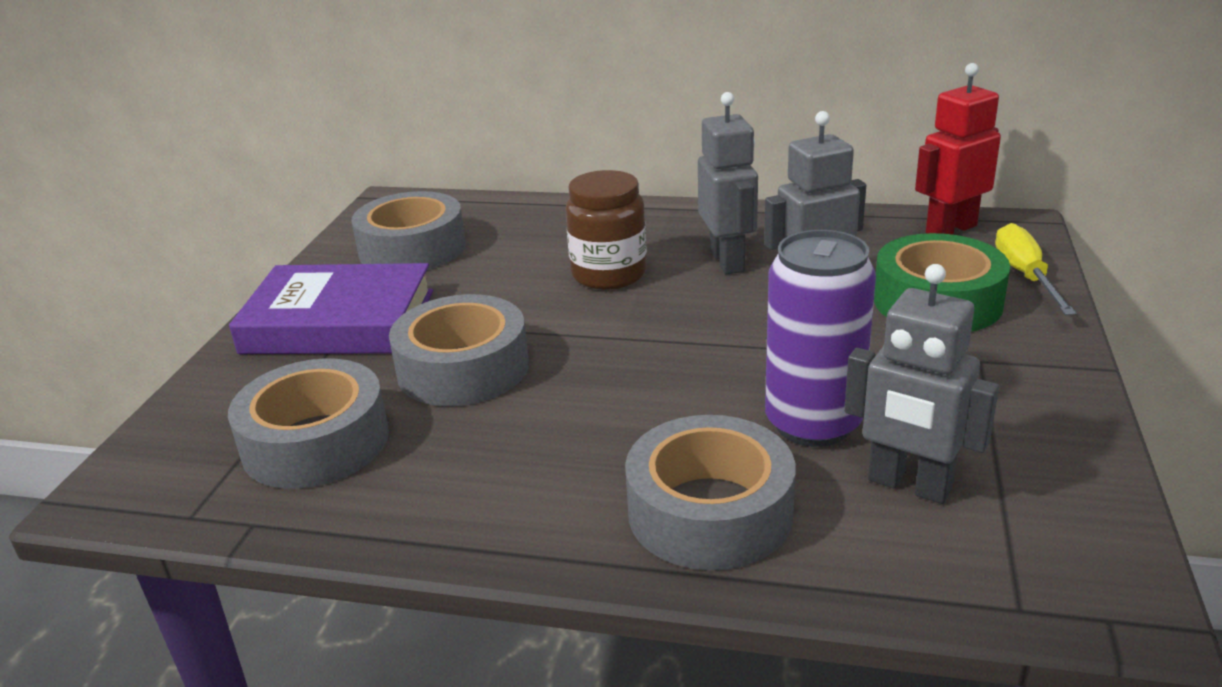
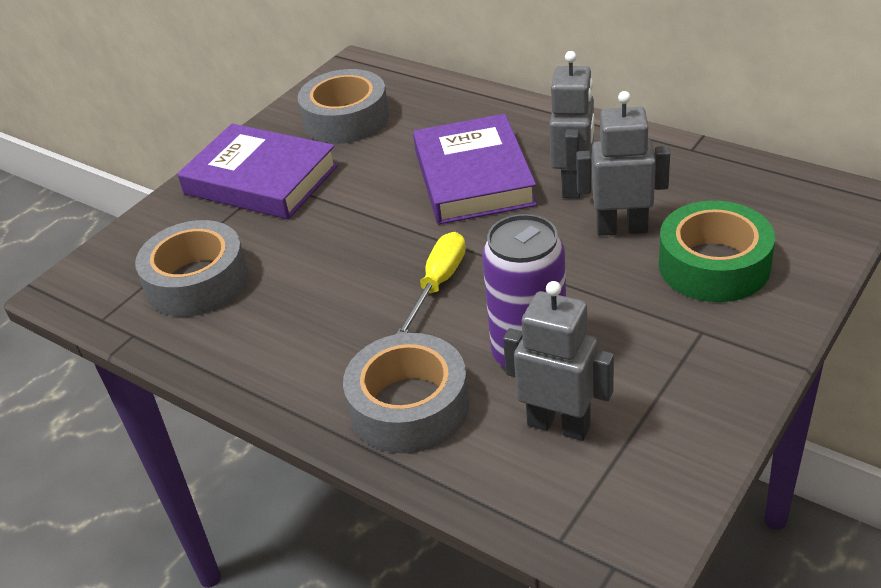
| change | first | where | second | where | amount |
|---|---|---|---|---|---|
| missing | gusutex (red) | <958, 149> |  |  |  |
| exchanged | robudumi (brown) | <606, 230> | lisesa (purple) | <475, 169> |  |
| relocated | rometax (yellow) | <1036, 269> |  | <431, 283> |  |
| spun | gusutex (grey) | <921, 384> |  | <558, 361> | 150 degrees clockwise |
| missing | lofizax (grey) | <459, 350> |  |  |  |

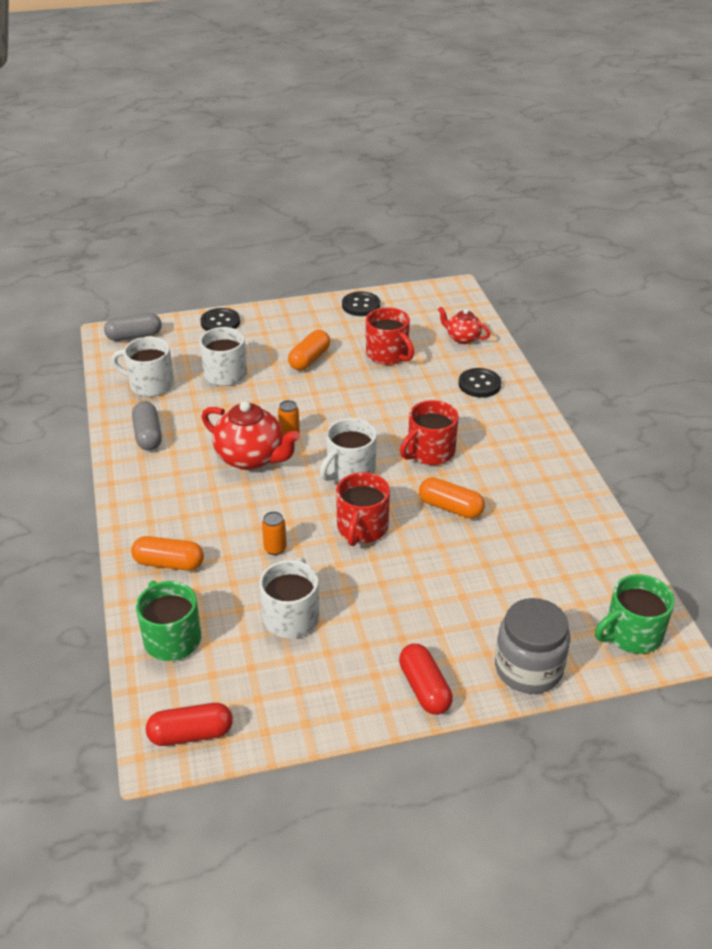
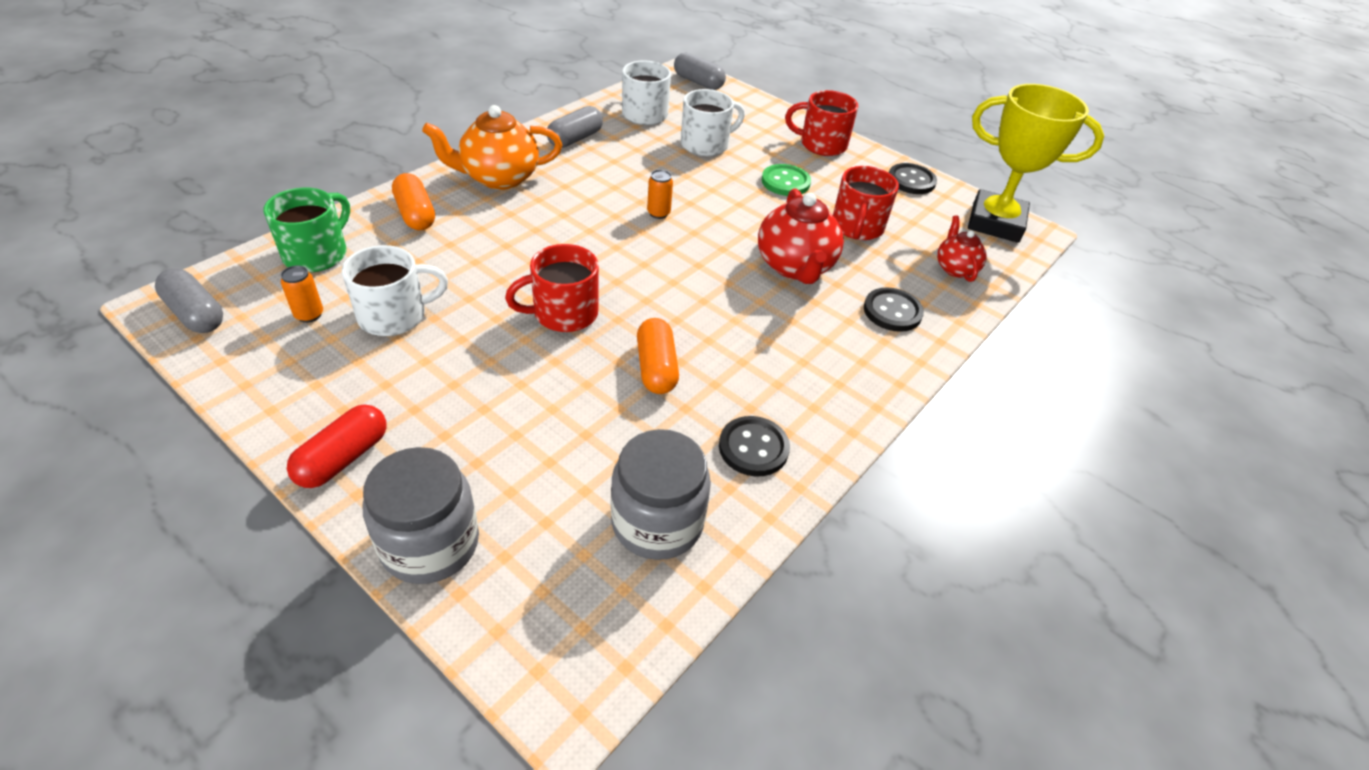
| change | first | where | second | where | amount |
|---|---|---|---|---|---|
| relocated | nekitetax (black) | <220, 319> |  | <754, 446> |  |
| exchanged | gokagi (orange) | <309, 350> | nekitetax (green) | <786, 180> |  |
| relocated | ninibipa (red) | <429, 432> |  | <821, 123> |  |
| relocated | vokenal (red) | <251, 435> |  | <801, 236> |  |
| missing | ninibipa (white) | <348, 450> |  |  |  |
| relocated | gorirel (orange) | <274, 533> |  | <302, 294> |  |
| missing | ninibipa (green) | <635, 614> |  |  |  |
| colour | gokagi (red) | <189, 724> | gokagi (grey) | <189, 301> |  |
| appeared |  |  | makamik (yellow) | <1036, 163> |  |
| appeared |  |  | vokenal (orange) | <492, 147> |  |
| appeared |  |  | robudumi (grey) | <661, 494> |  |

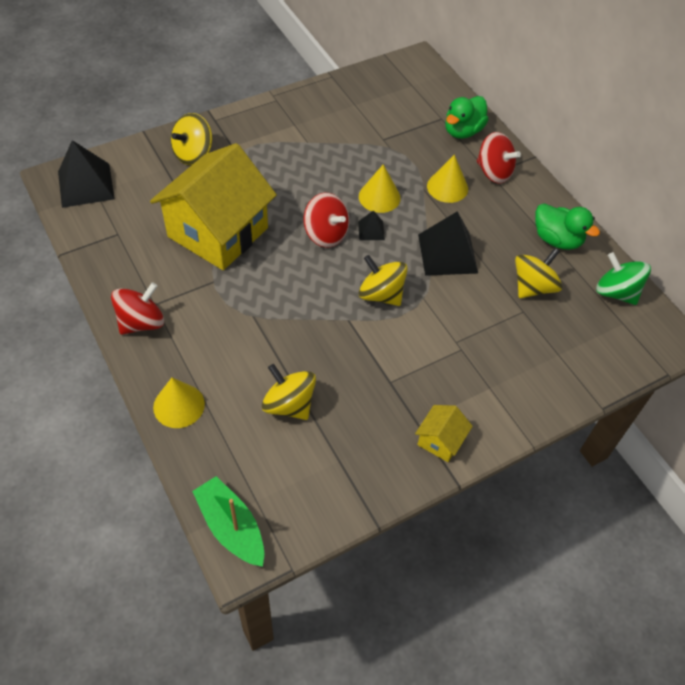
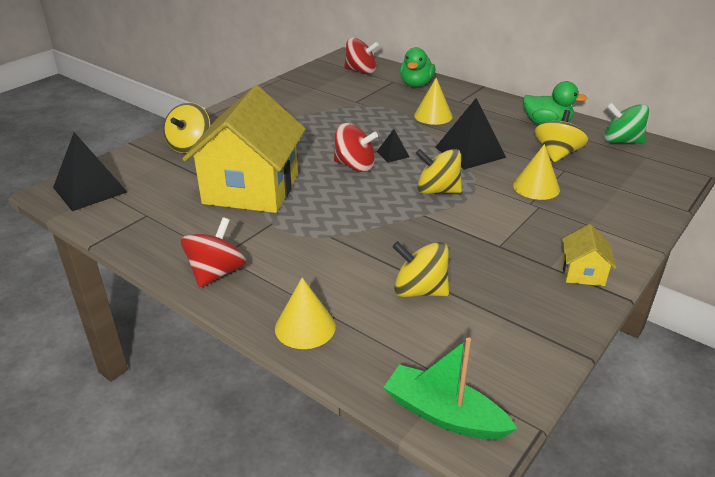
| change | first | where | second | where | amount |
|---|---|---|---|---|---|
| relocated | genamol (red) | <499, 157> |  | <361, 55> |  |
| relocated | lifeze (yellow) | <380, 188> |  | <536, 172> |  |

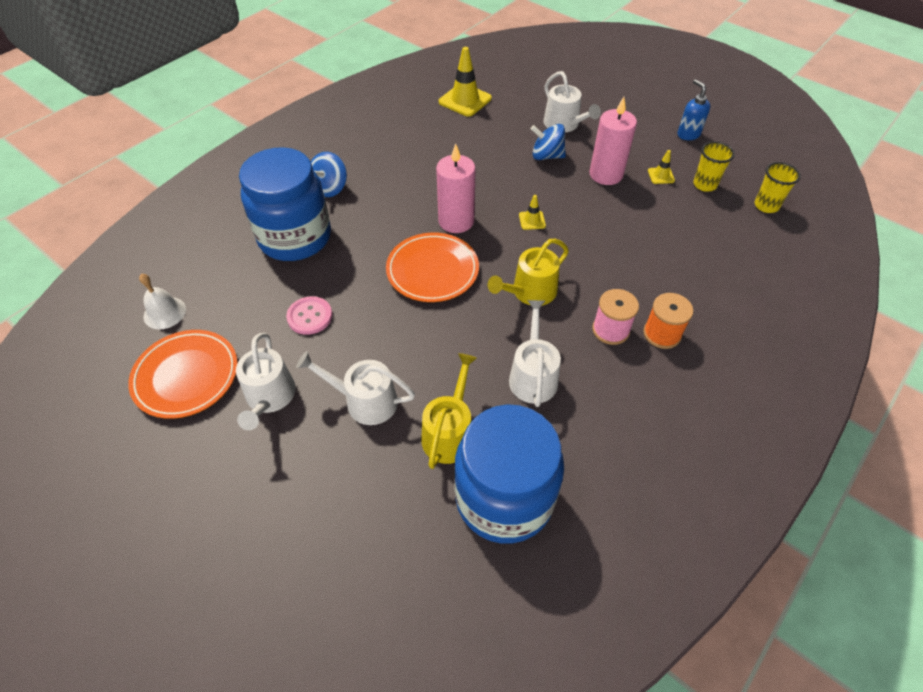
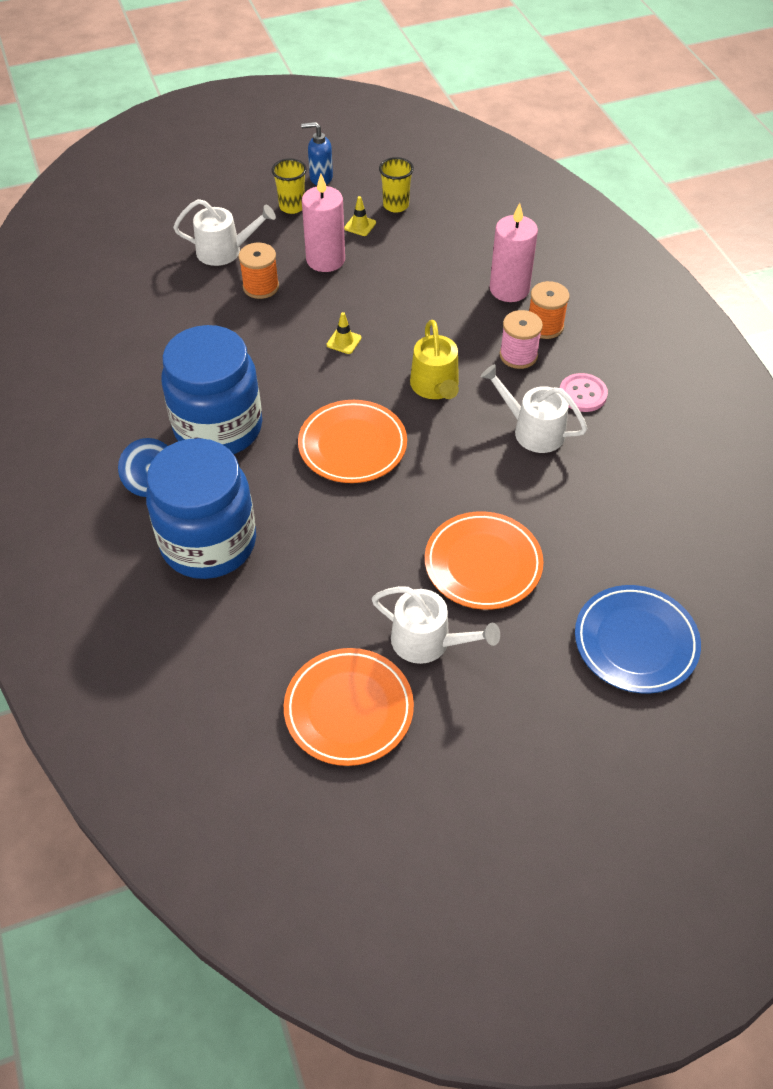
| change | first | where | second | where | amount |
|---|---|---|---|---|---|
| missing | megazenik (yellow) | <465, 81> |  |  |  |
| exchanged | genamol (blue) | <548, 142> | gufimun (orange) | <258, 271> |  |
| relocated | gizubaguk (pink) | <456, 188> |  | <514, 252> |  |
| relocated | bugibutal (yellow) | <778, 187> |  | <289, 186> |  |
| missing | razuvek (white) | <162, 301> |  |  |  |
| relocated | nekitetax (pink) | <309, 315> |  | <584, 392> |  |
| exchanged | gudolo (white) | <355, 388> | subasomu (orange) | <484, 560> |  |
| missing | gudolo (yellow) | <449, 411> |  |  |  |
| relocated | robudumi (blue) | <509, 474> |  | <211, 389> |  |
| appeared |  |  | subasomu (blue) | <638, 639> |  |

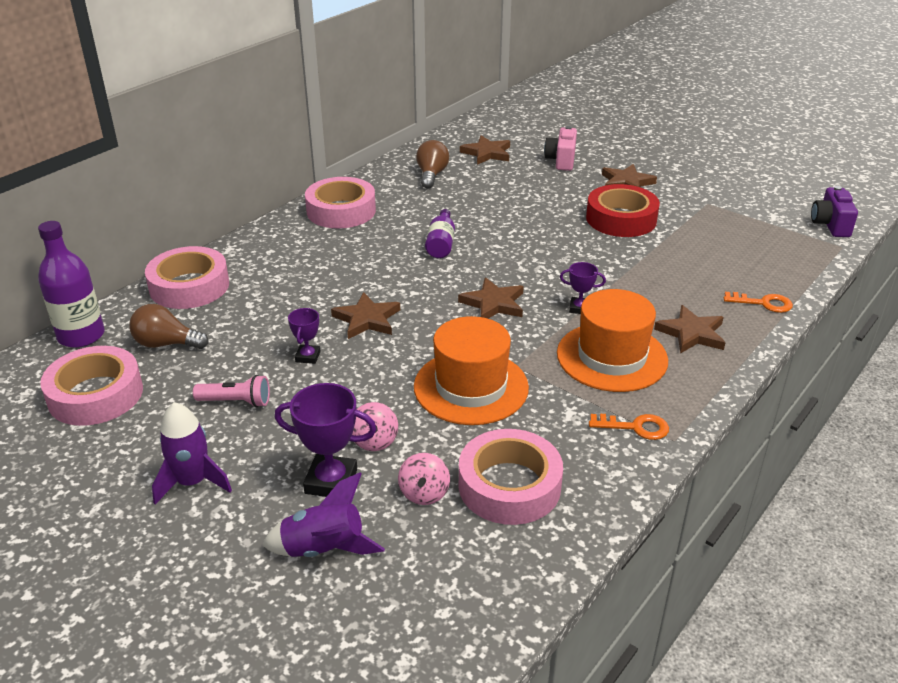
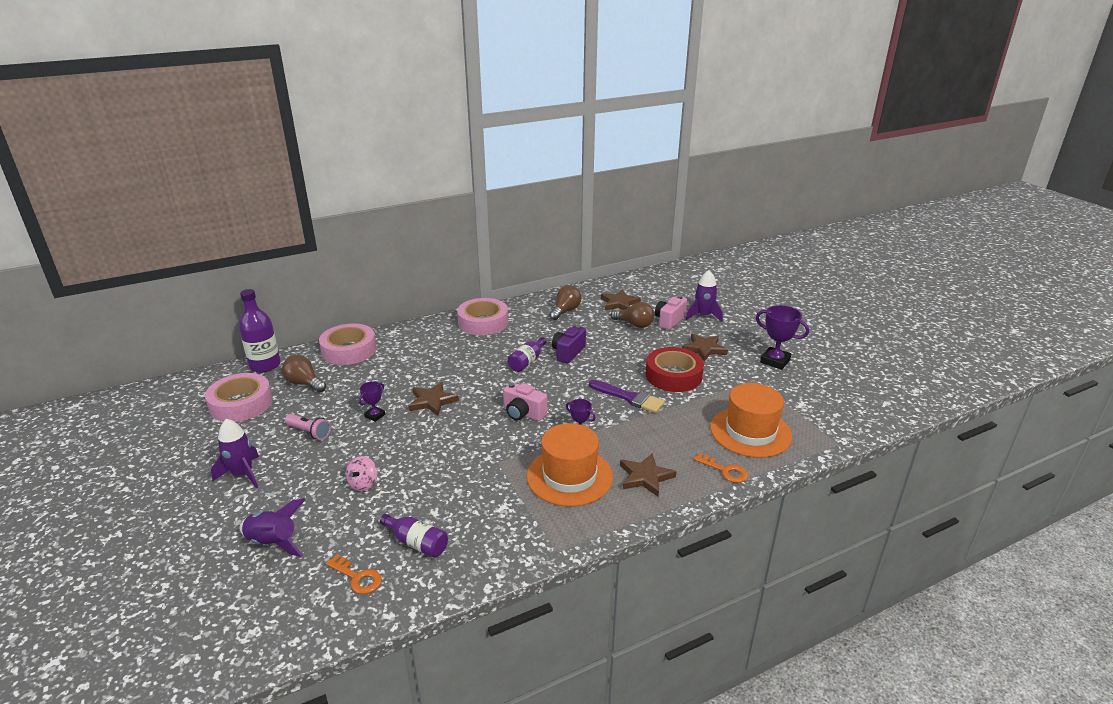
| change | first | where | second | where | amount |
|---|---|---|---|---|---|
| relocated | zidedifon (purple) | <834, 211> |  | <569, 344> |  |
| exchanged | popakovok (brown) | <491, 298> | zidedifon (pink) | <525, 401> |  |
| relocated | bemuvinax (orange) | <471, 370> |  | <751, 420> |  |
| relocated | makamik (purple) | <325, 440> |  | <782, 337> |  |
| relocated | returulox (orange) | <629, 427> |  | <354, 574> |  |
| exchanged | lofizax (pink) | <511, 477> | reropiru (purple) | <414, 536> |  |
| missing | genamol (pink) | <424, 479> |  |  |  |
| appeared |  |  | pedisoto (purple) | <704, 296> |  |
| appeared |  |  | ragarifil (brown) | <632, 315> |  |
| appeared |  |  | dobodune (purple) | <627, 396> |  |

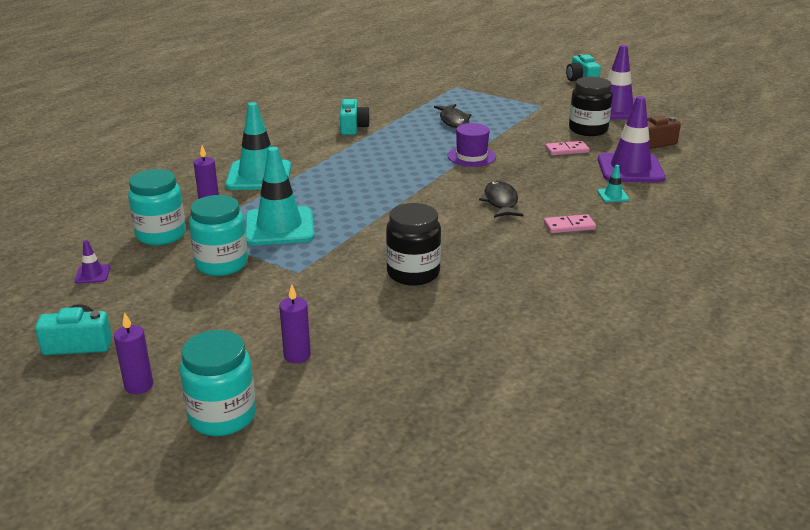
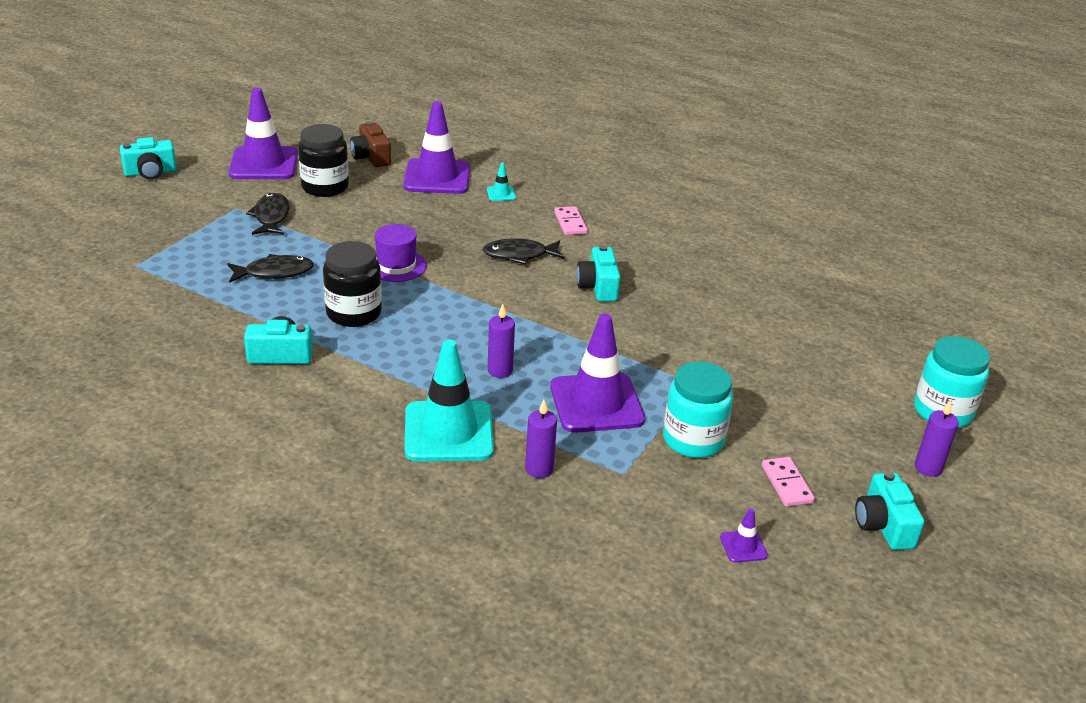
| change | first | where | second | where | amount |
|---|---|---|---|---|---|
| relocated | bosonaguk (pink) | <567, 148> |  | <788, 482> |  |
| colour | megazenik (turquoise) | <280, 196> | megazenik (purple) | <597, 373> |  |
| missing | robudumi (turquoise) | <157, 207> |  |  |  |
| relocated | robudumi (black) | <413, 244> |  | <352, 284> |  |
| relocated | gizubaguk (purple) | <295, 323> |  | <501, 341> |  |
| appeared |  |  | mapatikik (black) | <268, 214> |  |
| appeared |  |  | zidedifon (turquoise) | <598, 273> |  |

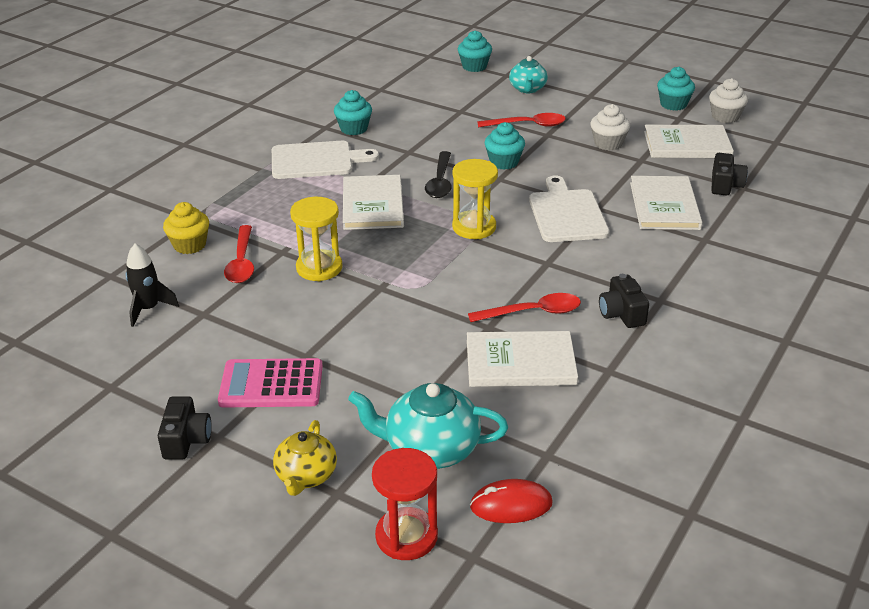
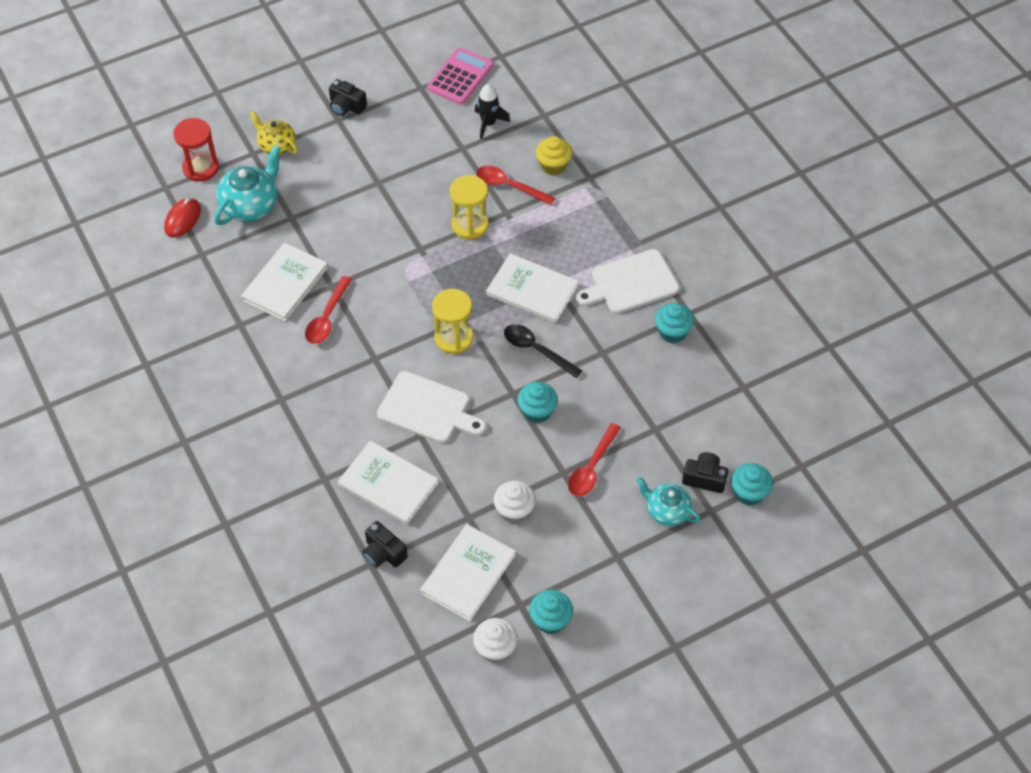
| change | first | where | second | where | amount |
|---|---|---|---|---|---|
| spun | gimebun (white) | <325, 160> |  | <627, 281> | 45 degrees clockwise |
| relocated | zidedifon (black) | <624, 301> |  | <705, 472> |  |
| relocated | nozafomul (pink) | <270, 383> |  | <460, 76> |  |

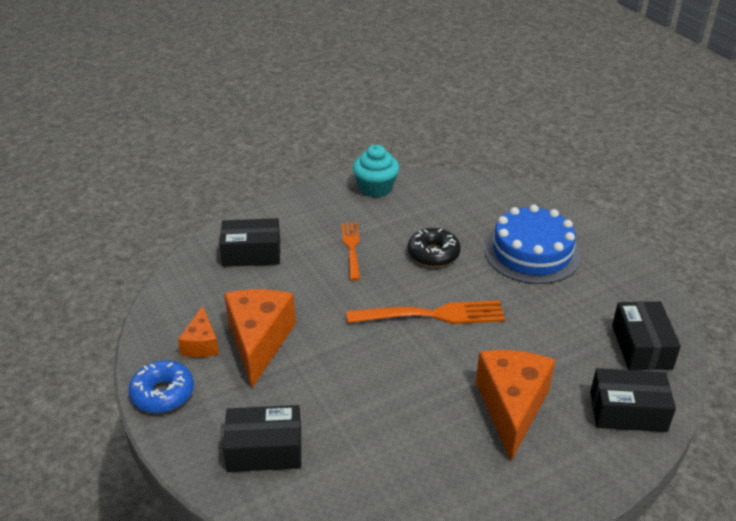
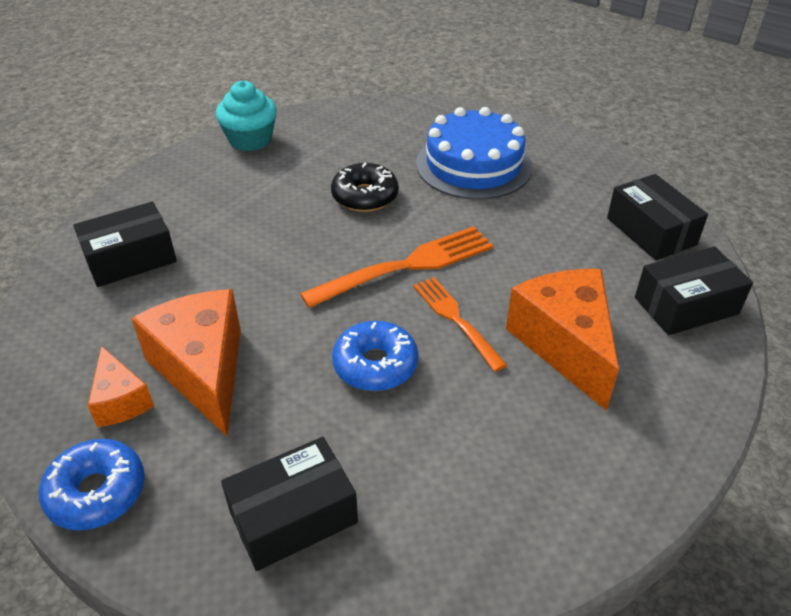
| change | first | where | second | where | amount |
|---|---|---|---|---|---|
| relocated | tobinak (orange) | <351, 252> |  | <460, 324> |  |
| appeared |  |  | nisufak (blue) | <375, 356> |  |

